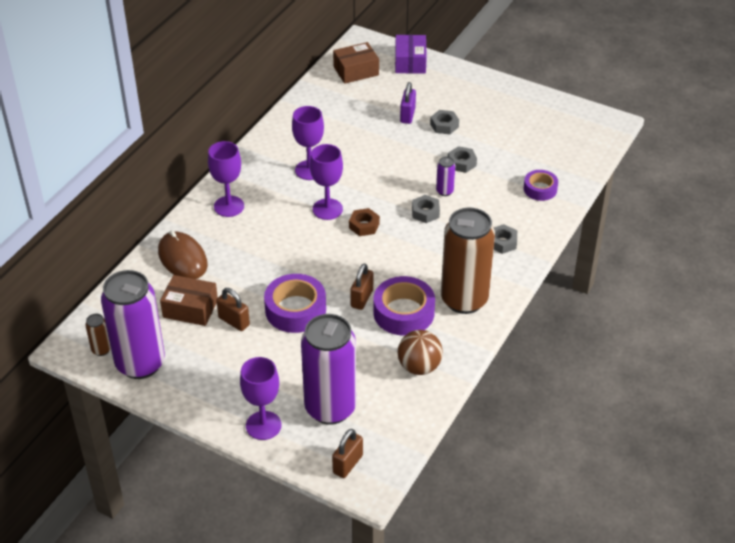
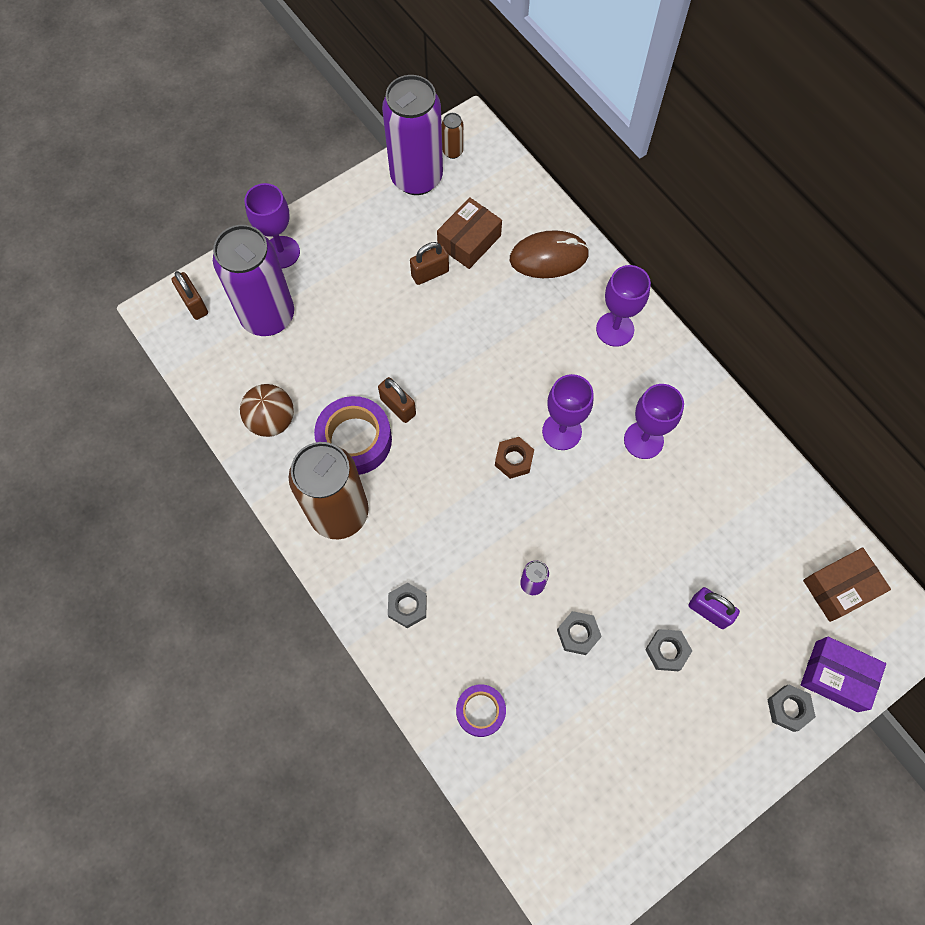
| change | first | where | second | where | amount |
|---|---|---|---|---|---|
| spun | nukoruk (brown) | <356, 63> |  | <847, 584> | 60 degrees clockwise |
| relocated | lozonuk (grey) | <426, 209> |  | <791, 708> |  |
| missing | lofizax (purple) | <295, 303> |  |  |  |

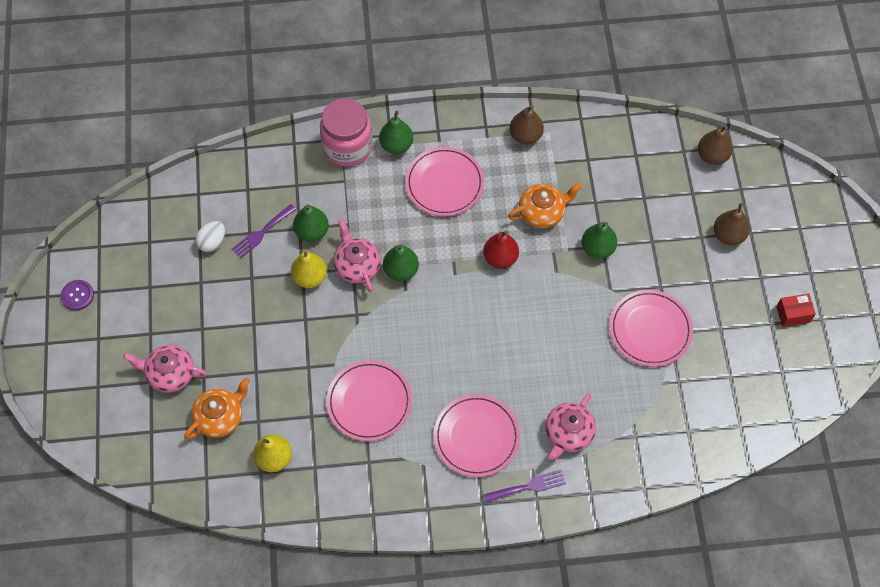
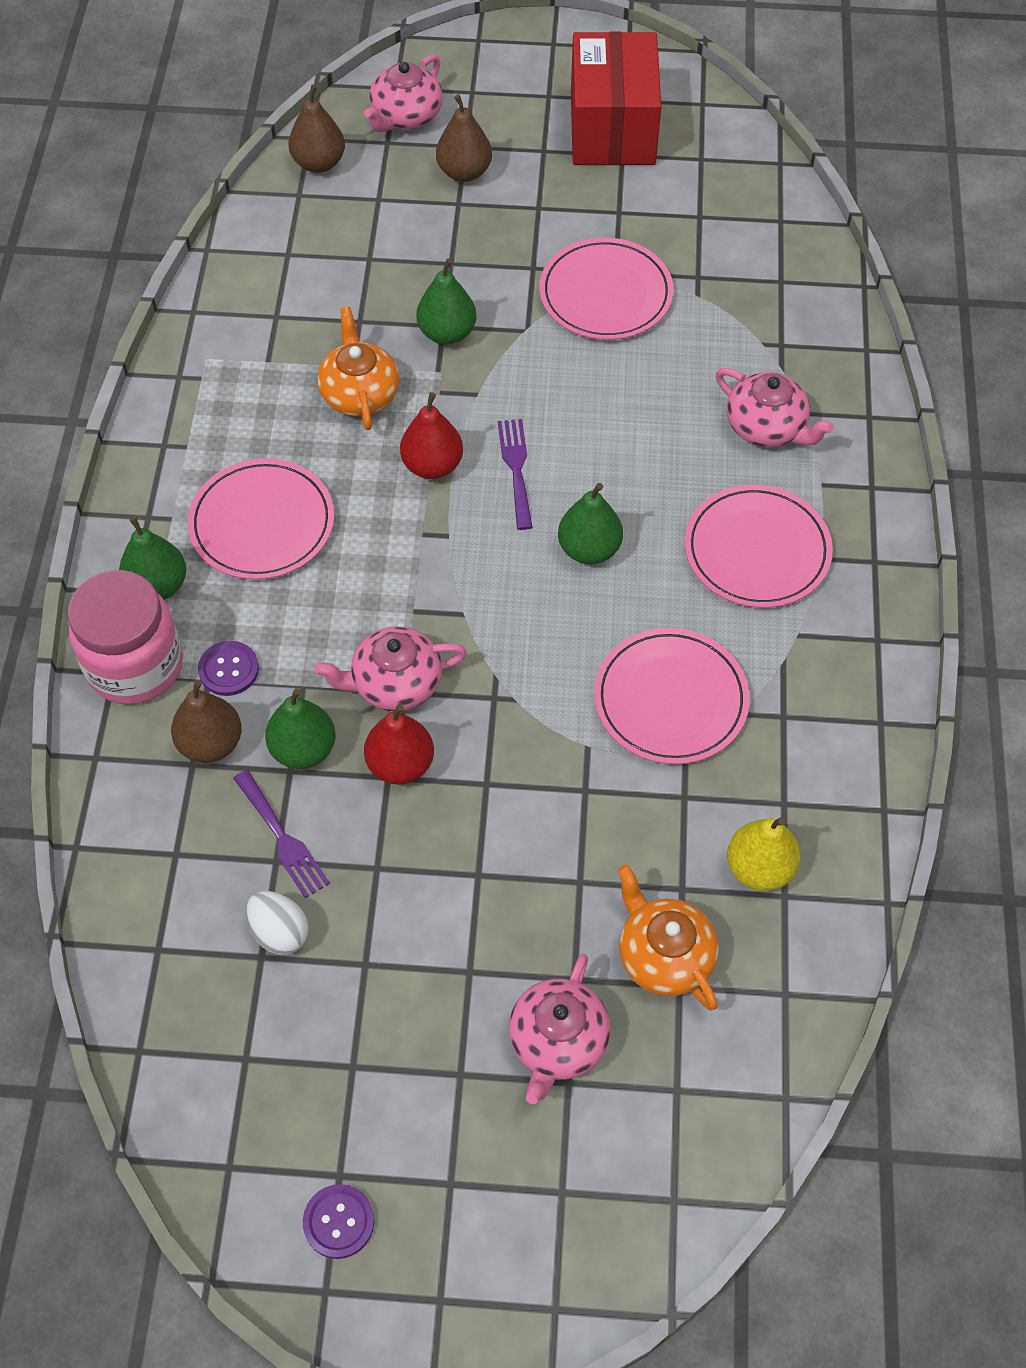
| change | first | where | second | where | amount |
|---|---|---|---|---|---|
| relocated | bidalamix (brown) | <527, 125> |  | <206, 721> |  |
| relocated | bidalamix (green) | <401, 263> |  | <590, 524> |  |
| colour | bidalamix (yellow) | <309, 270> | bidalamix (red) | <399, 744> |  |
| size | nukoruk (red) | <796, 310> |  | <616, 98> | x2.36 |
| relocated | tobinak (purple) | <524, 486> |  | <515, 474> |  |
| appeared |  |  | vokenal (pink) | <403, 93> |  |
| appeared |  |  | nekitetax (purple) | <228, 668> |  |

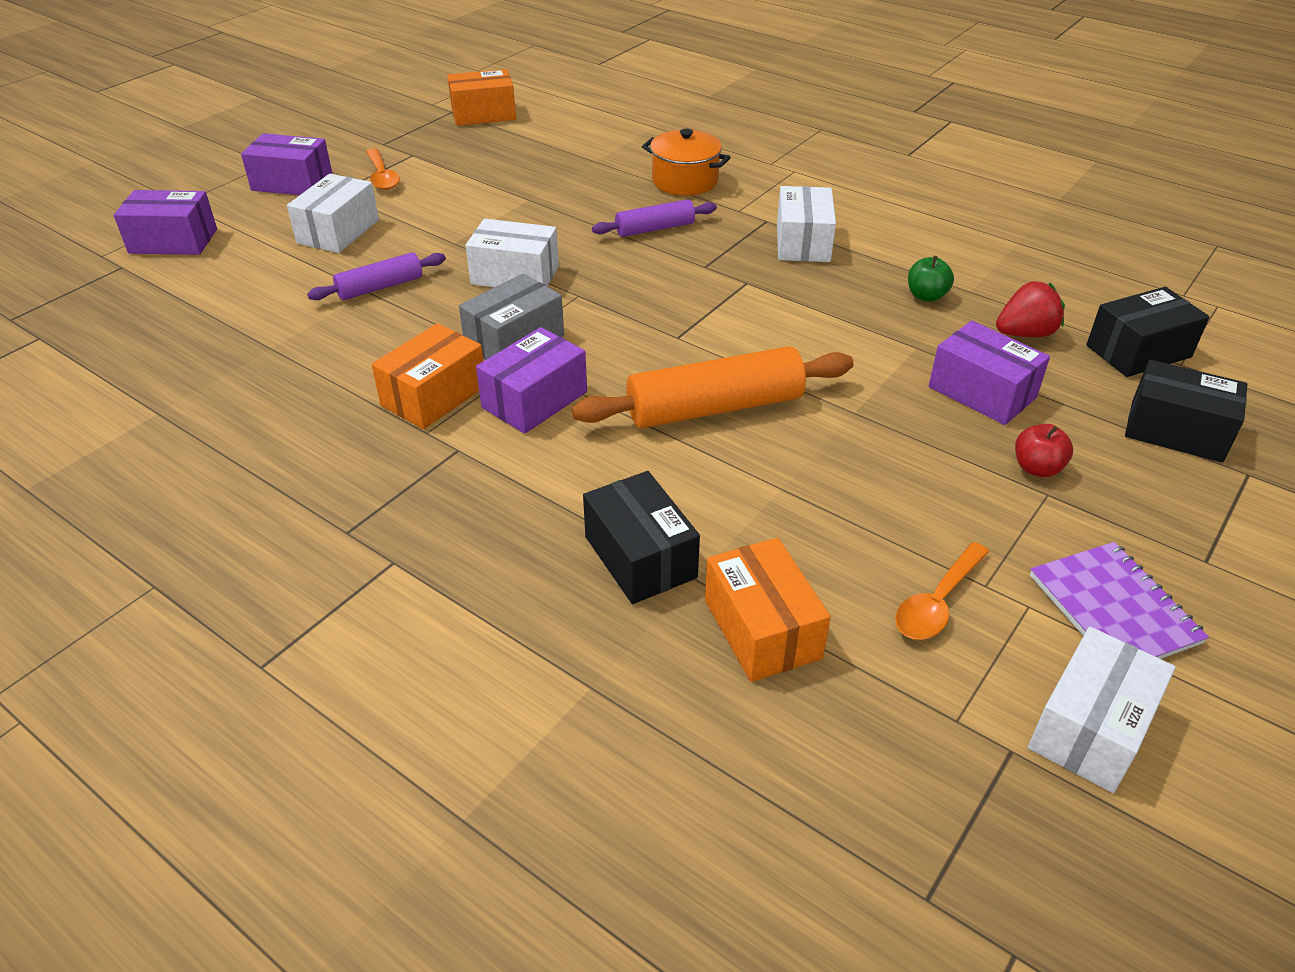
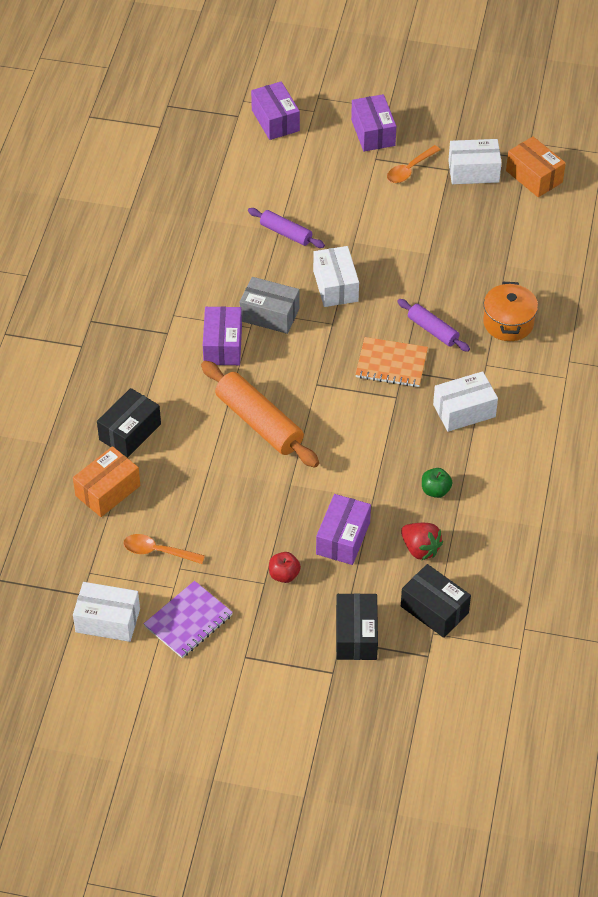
| change | first | where | second | where | amount |
|---|---|---|---|---|---|
| relocated | nukoruk (white) | <333, 213> |  | <475, 161> |  |
| missing | nukoruk (orange) | <427, 376> |  |  |  |
| spun | nukoruk (purple) | <531, 380> |  | <222, 336> | 75 degrees clockwise |
| appeared |  |  | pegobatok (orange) | <391, 362> |  |

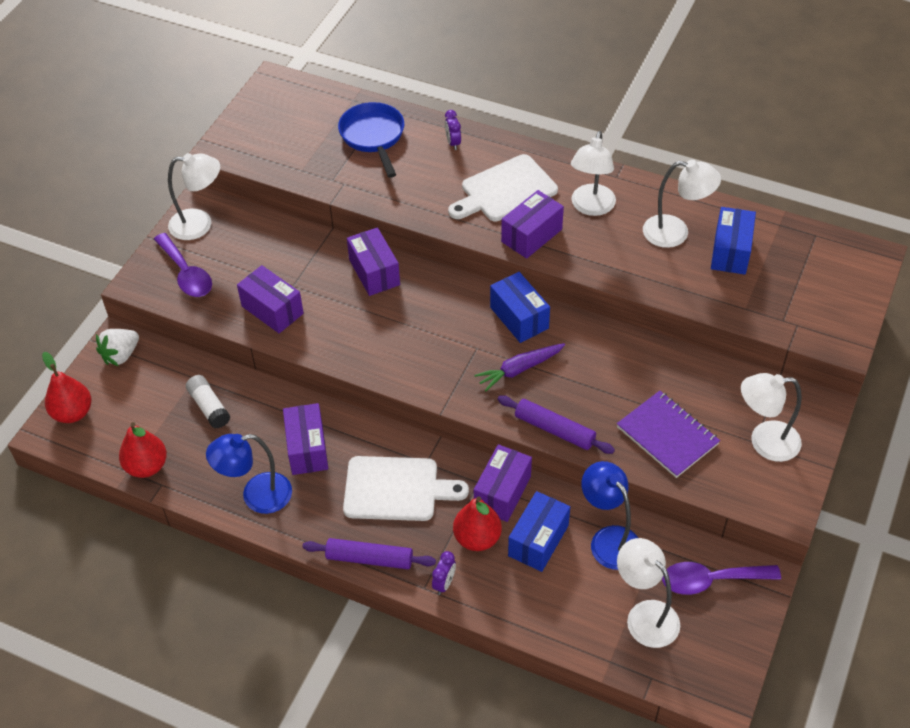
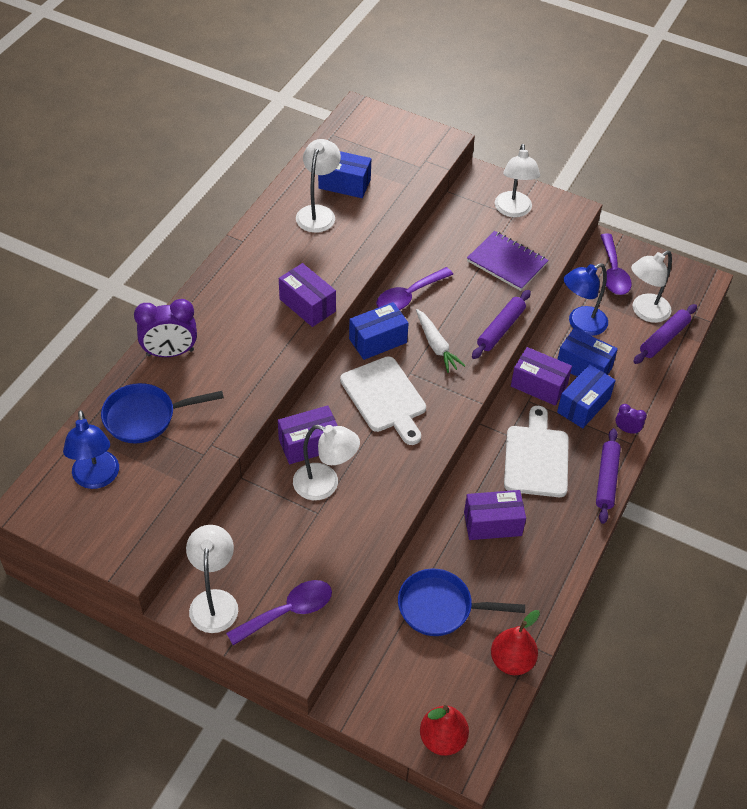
| change | first | where | second | where | amount |
|---|---|---|---|---|---|
| size | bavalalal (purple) | <453, 130> |  | <165, 328> | x2.00 |
| relocated | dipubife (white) | <593, 173> |  | <326, 462> |  |
| relocated | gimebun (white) | <503, 187> |  | <383, 400> |  |
| missing | nukoruk (purple) | <270, 299> |  |  |  |
| missing | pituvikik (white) | <117, 347> |  |  |  |
| colour | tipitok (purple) | <519, 367> | tipitok (white) | <440, 341> |  |
| exchanged | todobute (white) | <208, 402> | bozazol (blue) | <461, 602> |  |
| spun | pegobatok (purple) | <668, 434> |  | <508, 261> | 75 degrees clockwise |
| relocated | dipubife (blue) | <249, 474> |  | <91, 449> |  |
| exchanged | bidalamix (red) | <477, 524> | nukoruk (blue) | <586, 396> |  |
| appeared |  |  | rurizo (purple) | <414, 288> |  |
| appeared |  |  | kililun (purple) | <665, 334> |  |

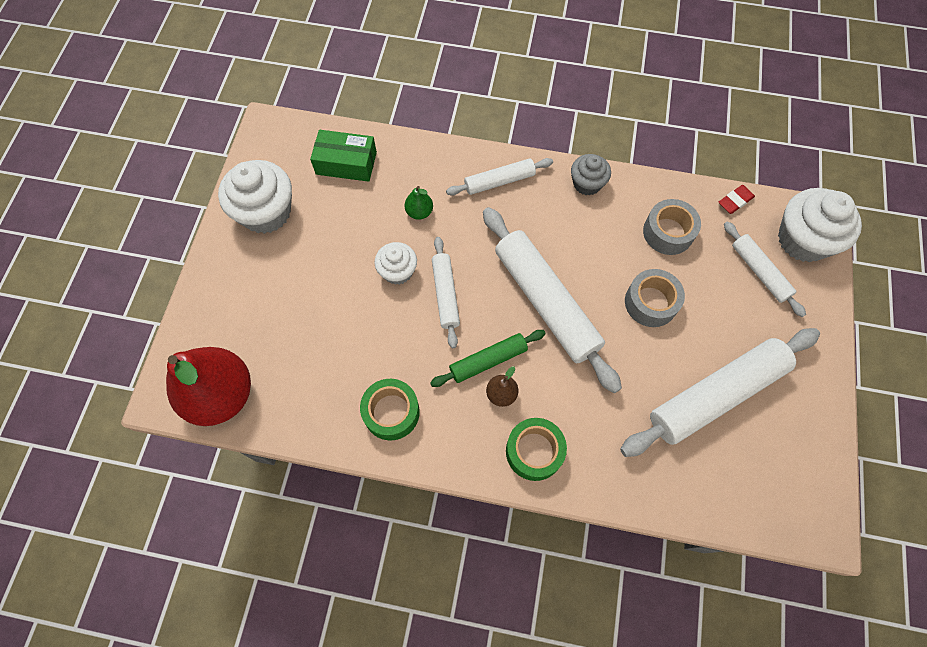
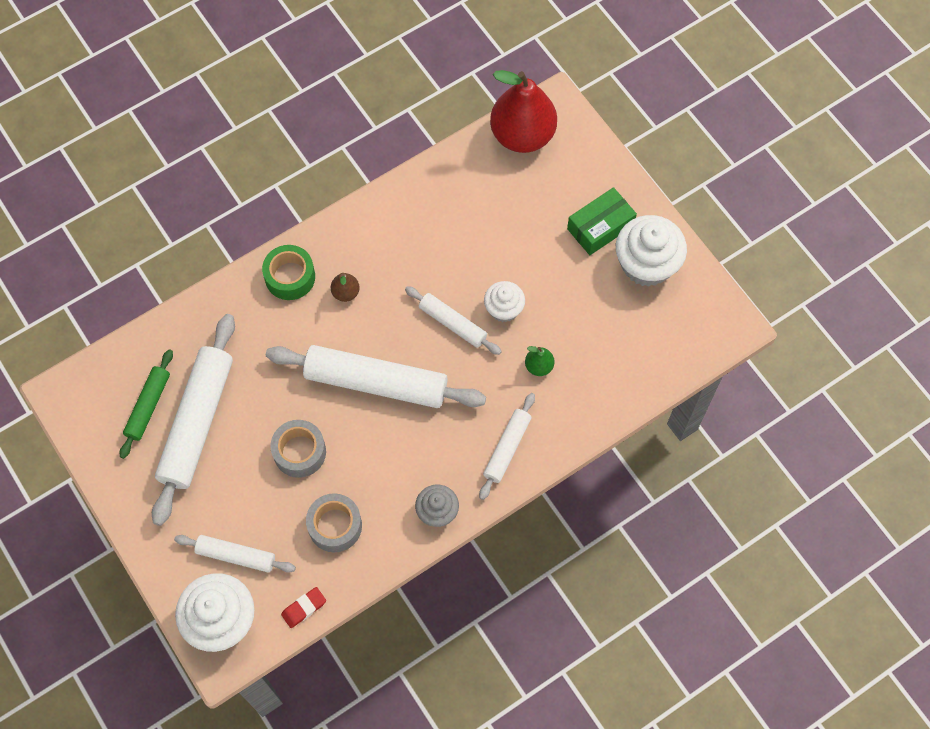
| change | first | where | second | where | amount |
|---|---|---|---|---|---|
| relocated | nukoruk (green) | <343, 156> |  | <602, 221> |  |
| spun | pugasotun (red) | <736, 199> |  | <303, 607> | 45 degrees clockwise |
| relocated | kililun (green) | <488, 358> |  | <146, 404> |  |
| missing | lofizax (green) | <390, 409> |  |  |  |

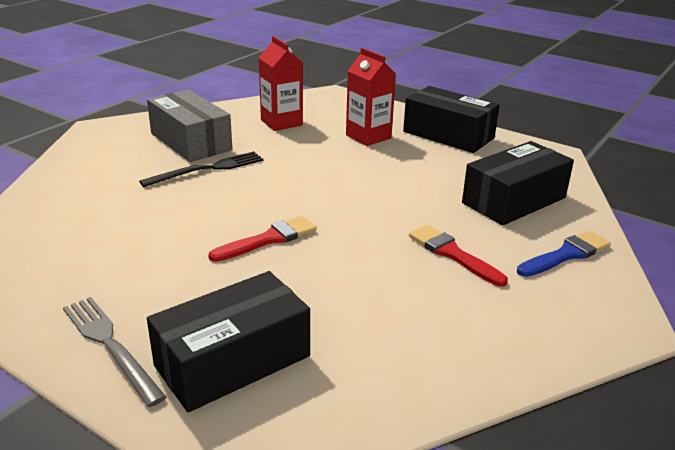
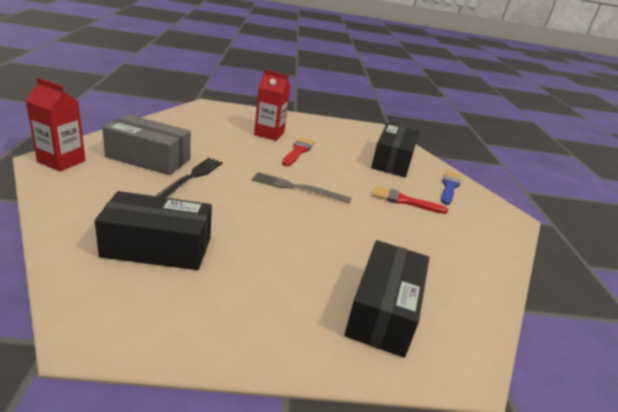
| change | first | where | second | where | amount |
|---|---|---|---|---|---|
| relocated | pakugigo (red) | <280, 83> |  | <55, 124> |  |
| relocated | nukoruk (black) | <451, 119> |  | <153, 230> |  |
| relocated | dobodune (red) | <262, 239> |  | <298, 151> |  |
| relocated | tobinak (grey) | <114, 352> |  | <301, 188> |  |

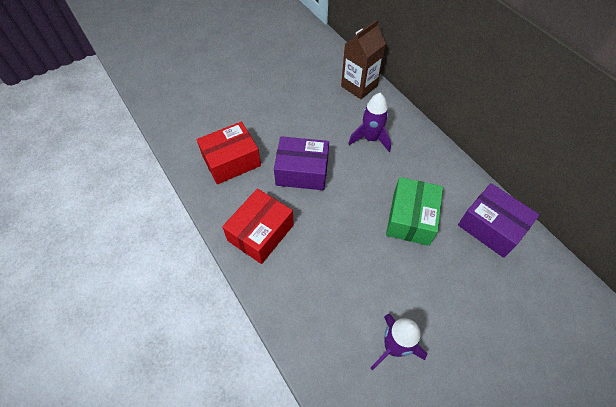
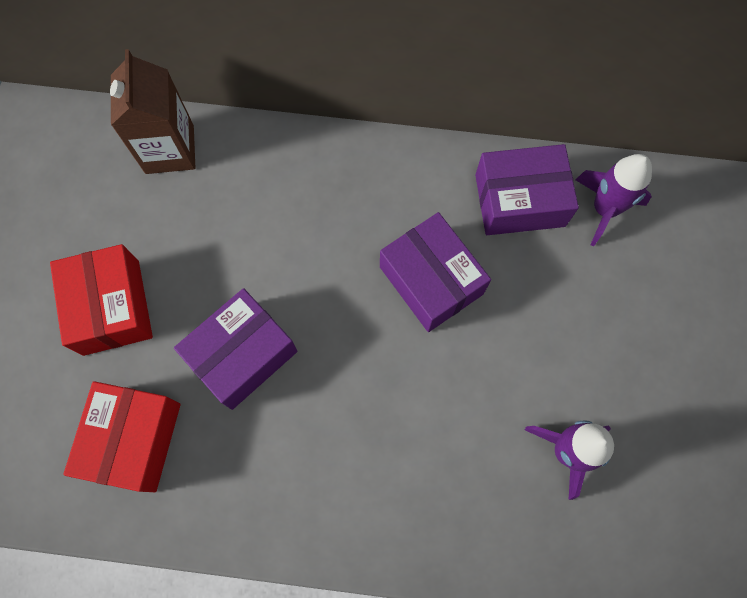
| change | first | where | second | where | amount |
|---|---|---|---|---|---|
| relocated | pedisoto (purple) | <369, 122> |  | <614, 200> |  |
| colour | nukoruk (green) | <414, 211> | nukoruk (purple) | <435, 272> |  |
| relocated | nukoruk (red) | <258, 226> |  | <101, 300> |  |

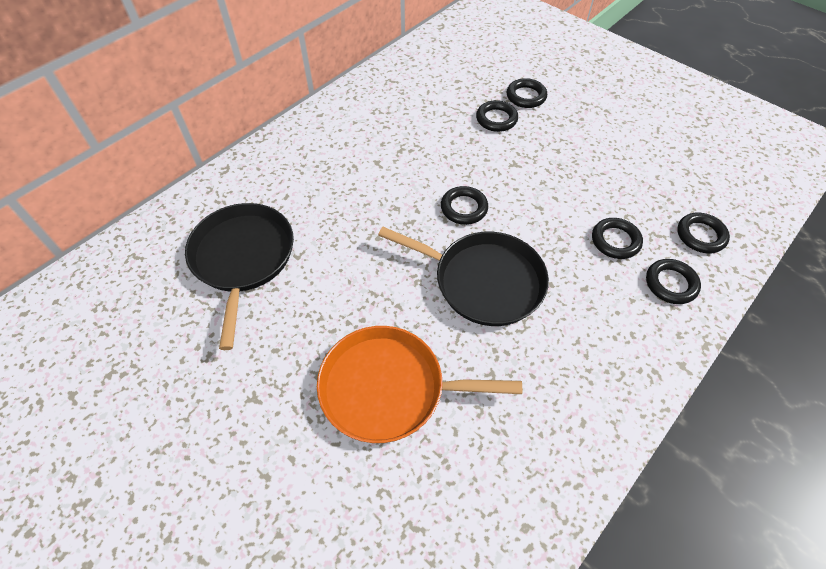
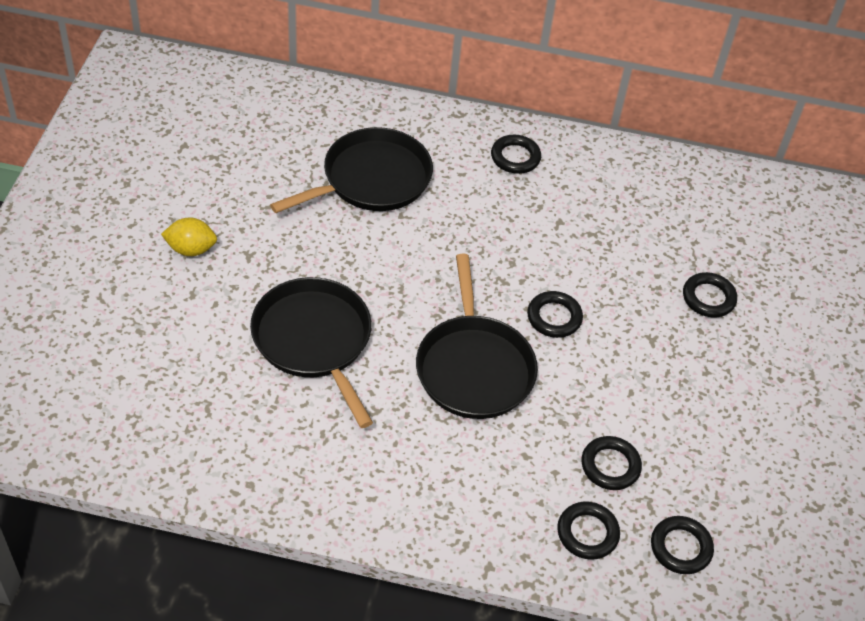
| change | first | where | second | where | amount |
|---|---|---|---|---|---|
| relocated | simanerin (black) | <527, 93> |  | <516, 154> |  |
| colour | bozazol (orange) | <419, 384> | bozazol (black) | <311, 352> |  |
| appeared |  |  | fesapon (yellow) | <189, 236> |  |

